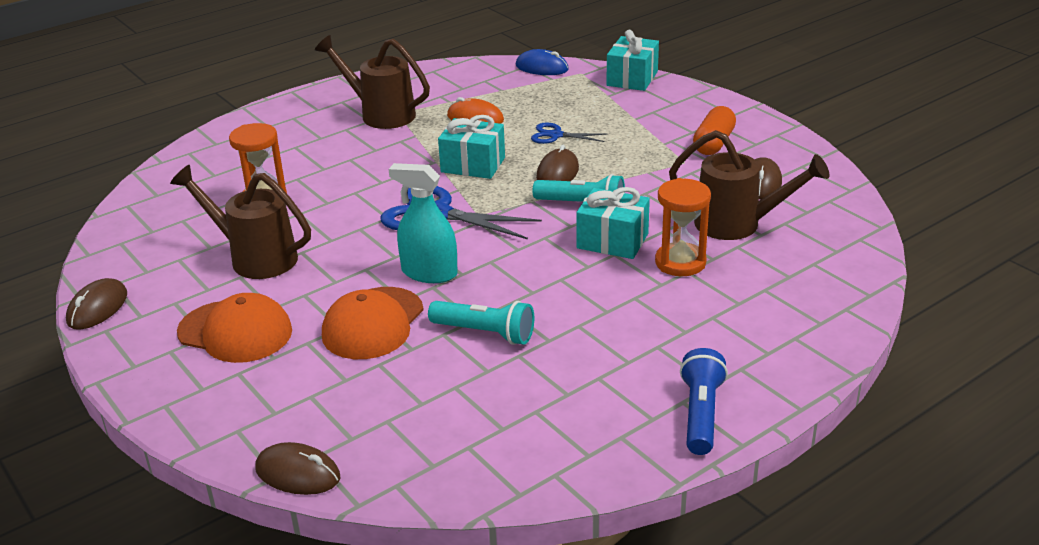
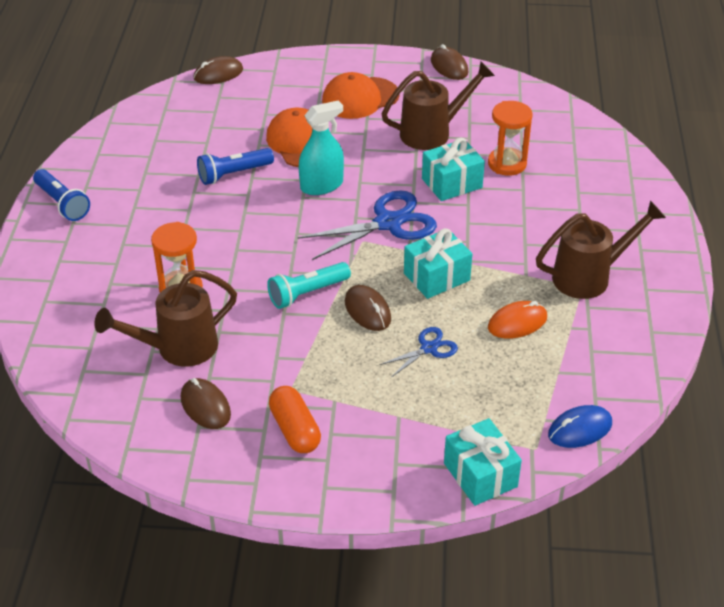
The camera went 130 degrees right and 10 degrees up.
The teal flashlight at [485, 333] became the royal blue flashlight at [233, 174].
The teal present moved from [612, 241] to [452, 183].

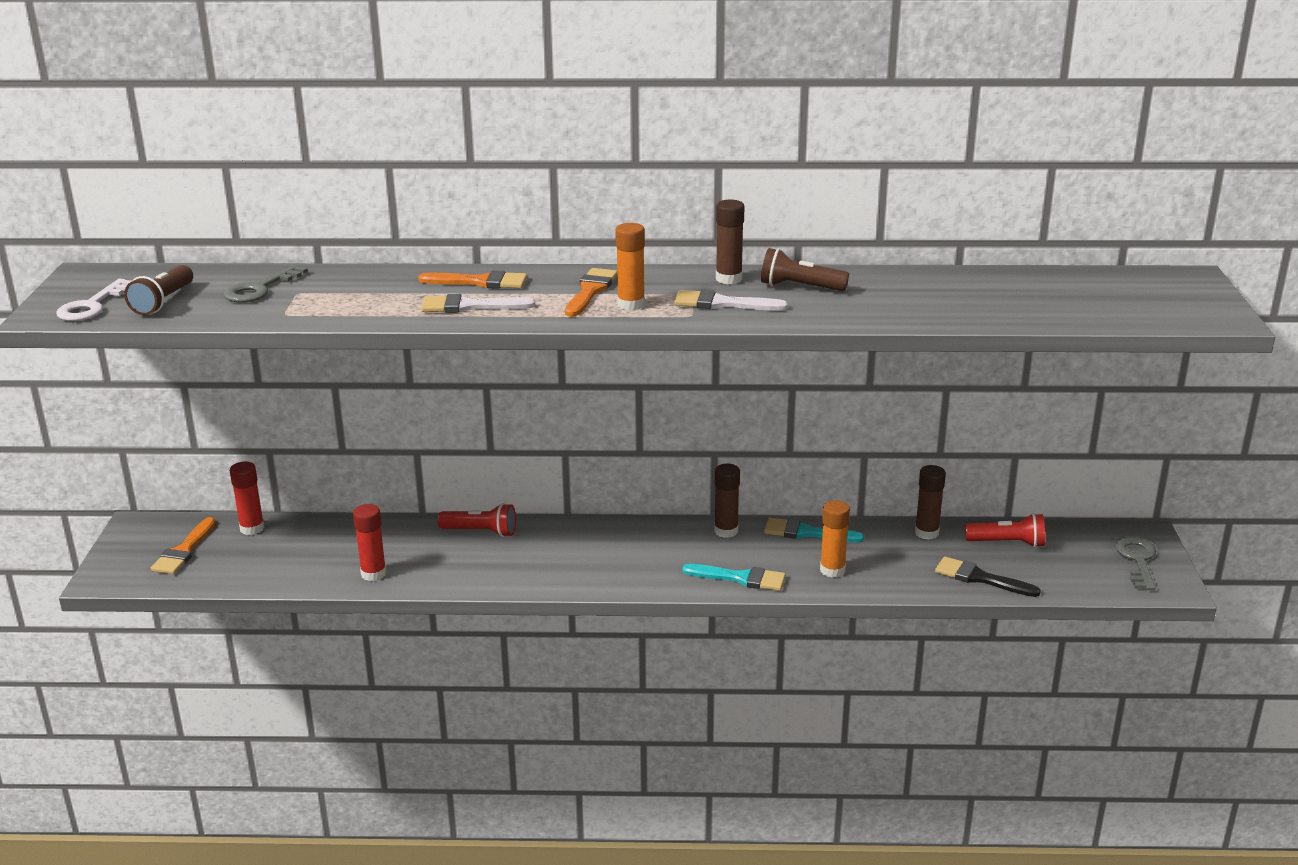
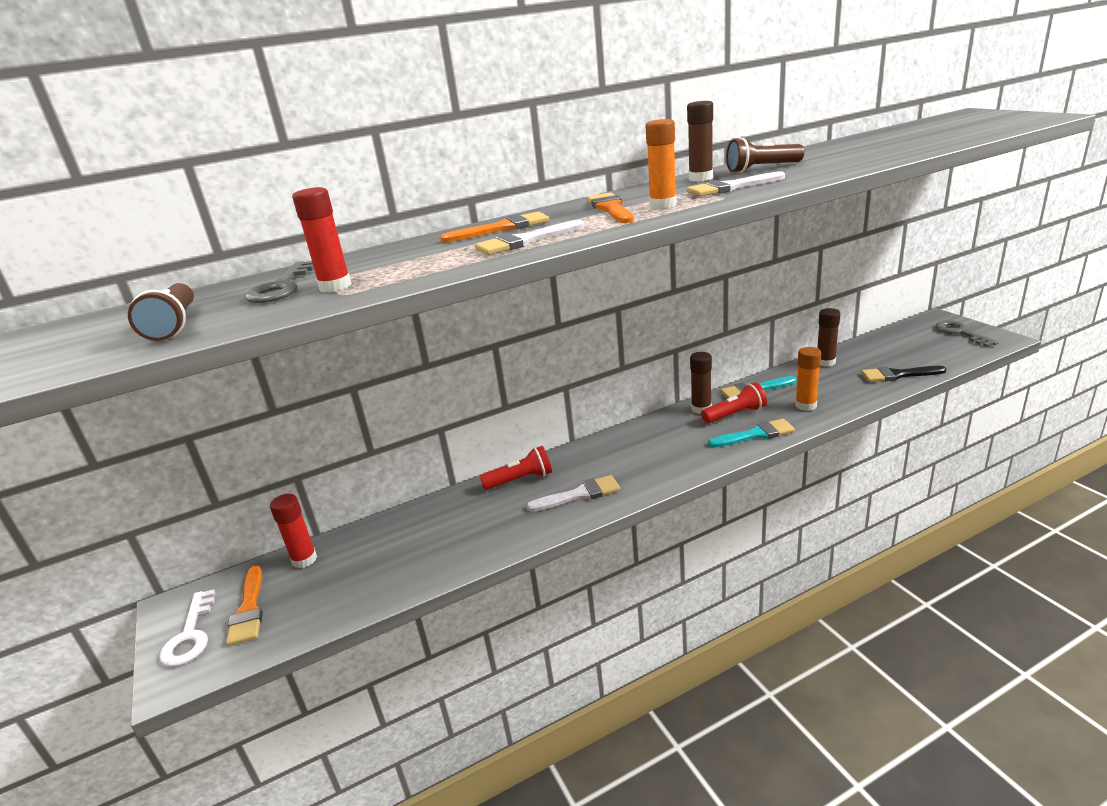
The camera went 25 degrees left and 0 degrees up.
The white key moved from [92, 306] to [190, 635].
The red stick of glue moved from [373, 574] to [335, 286].
The red flashlight moved from [1007, 543] to [735, 414].
The white brush at [579, 495] appeared.

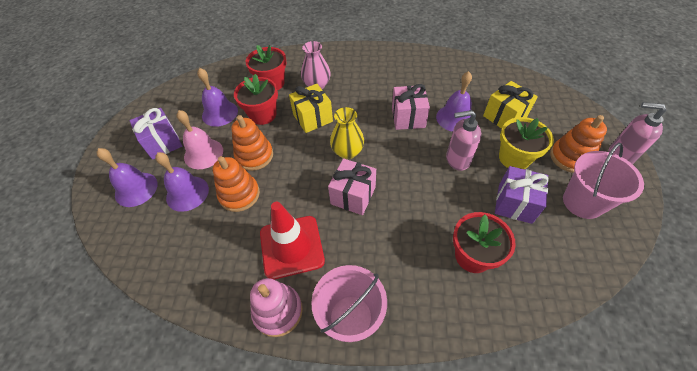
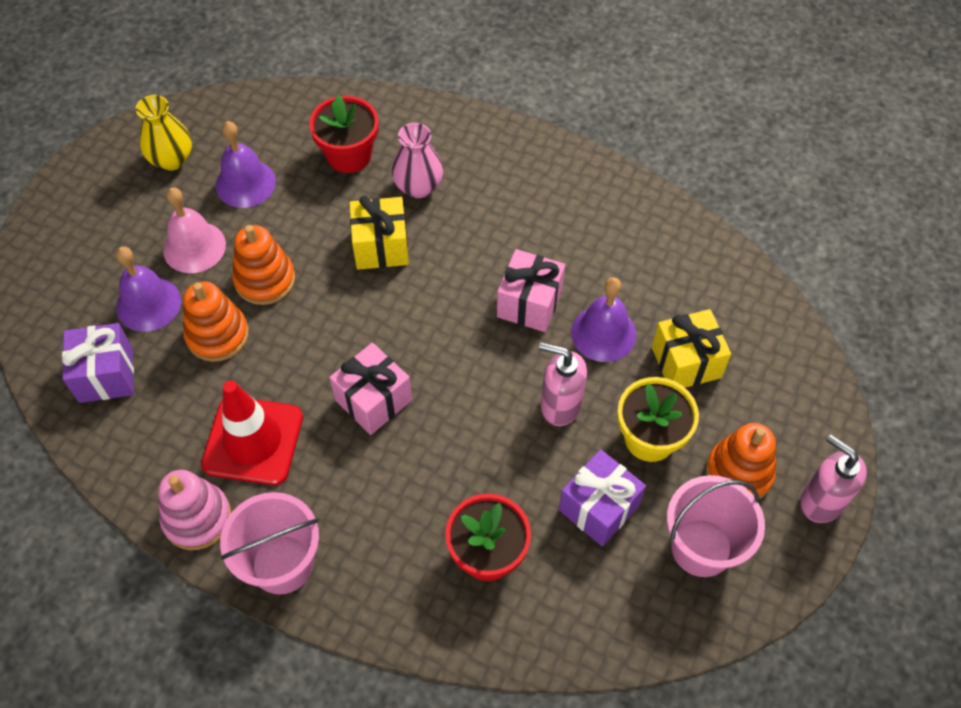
The camera went 20 degrees right and 5 degrees up.
The violet hand bell at [136, 189] disappeared.
The violet present moved from [163, 143] to [106, 375].
The red potted plant at [263, 115] disappeared.
The yellow vase moved from [347, 152] to [172, 159].

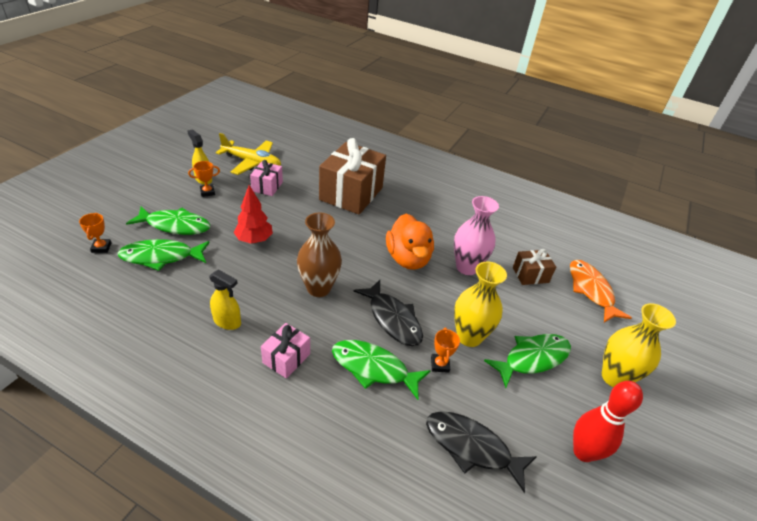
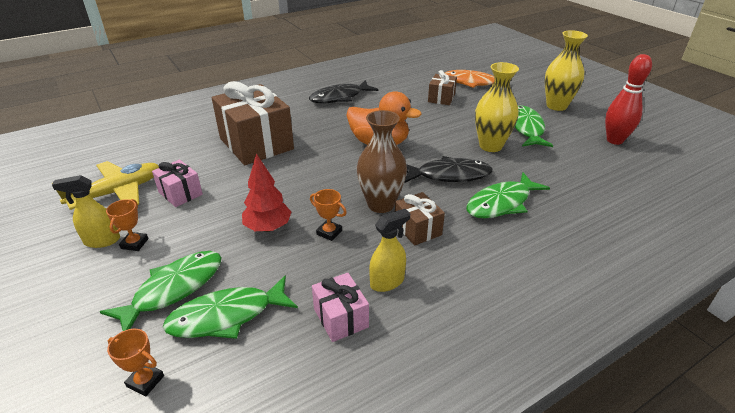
The camera went 55 degrees left and 5 degrees down.
The green fish at [161, 257] turned 45 degrees clockwise.
The pink present moved from [286, 358] to [341, 318].
The ebony fish moved from [472, 447] to [340, 97].
The orange prize cup moved from [440, 364] to [329, 232].
The pink vase at [467, 267] disappeared.
The brown present at [417, 229] appeared.

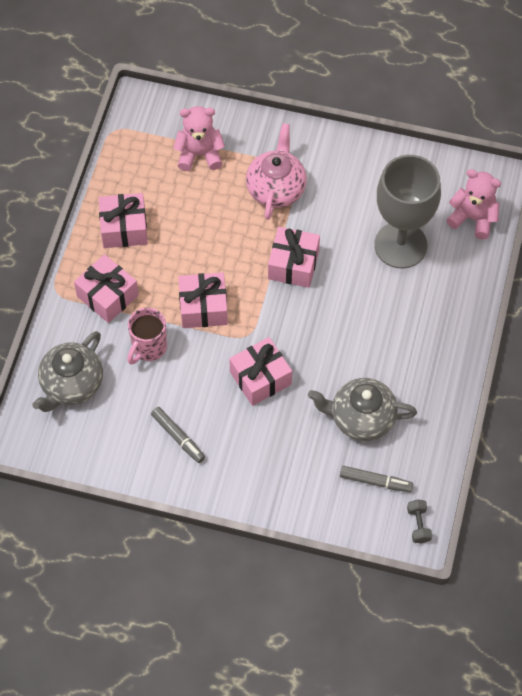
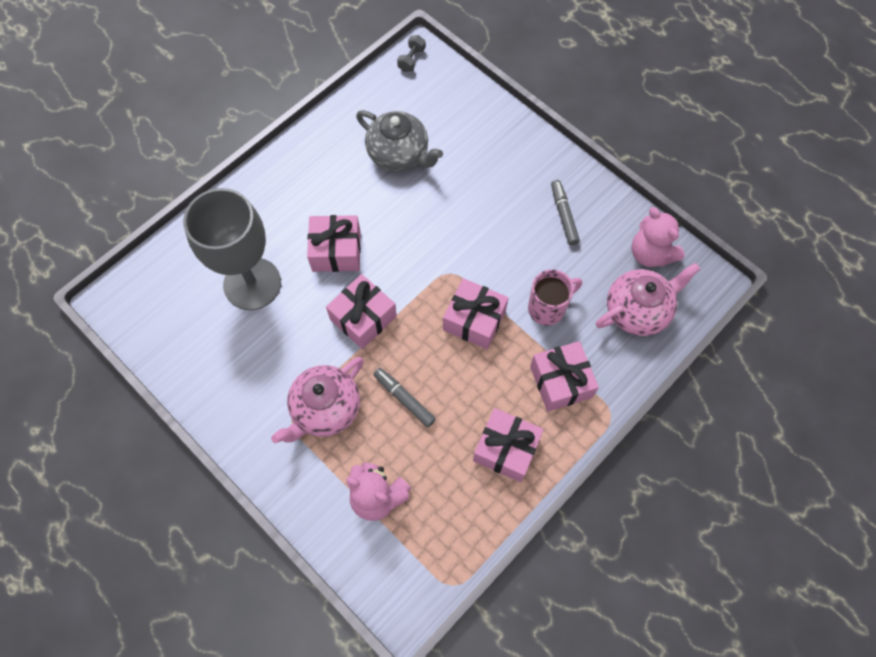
The camera went 150 degrees left and 5 degrees up.
The gray china teapot at [71, 384] became the pink china teapot at [638, 310].
The pink present moved from [260, 378] to [336, 251].
The gray felt pen moved from [376, 481] to [404, 399].
The pink stuffed bear moved from [473, 218] to [650, 254].

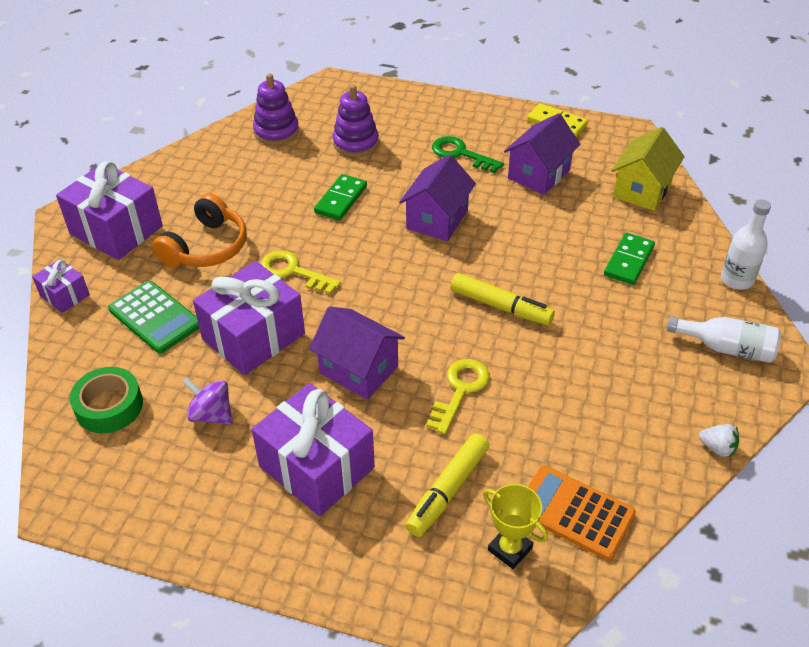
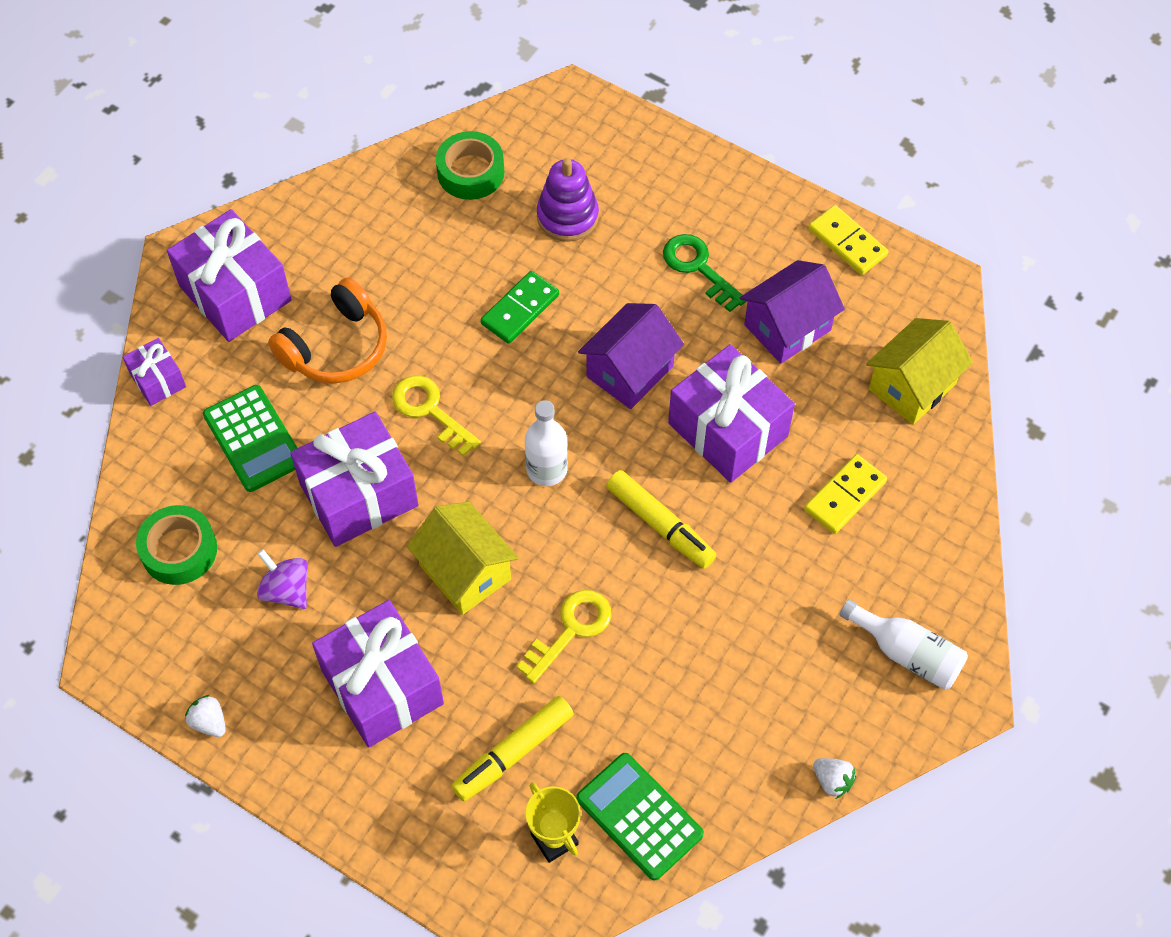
The camera went 15 degrees right and 15 degrees up.
The violet stacking toy at [276, 132] was replaced by the green roll of tape at [470, 172].
The violet house at [358, 370] became the yellow house at [465, 572].
The orange adding machine at [574, 513] became the green adding machine at [639, 816].
The green domino at [629, 261] became the yellow domino at [845, 496].
The white flask moved from [737, 279] to [547, 469].
The white strawberry at [209, 722] appeared.
The violet present at [728, 430] appeared.

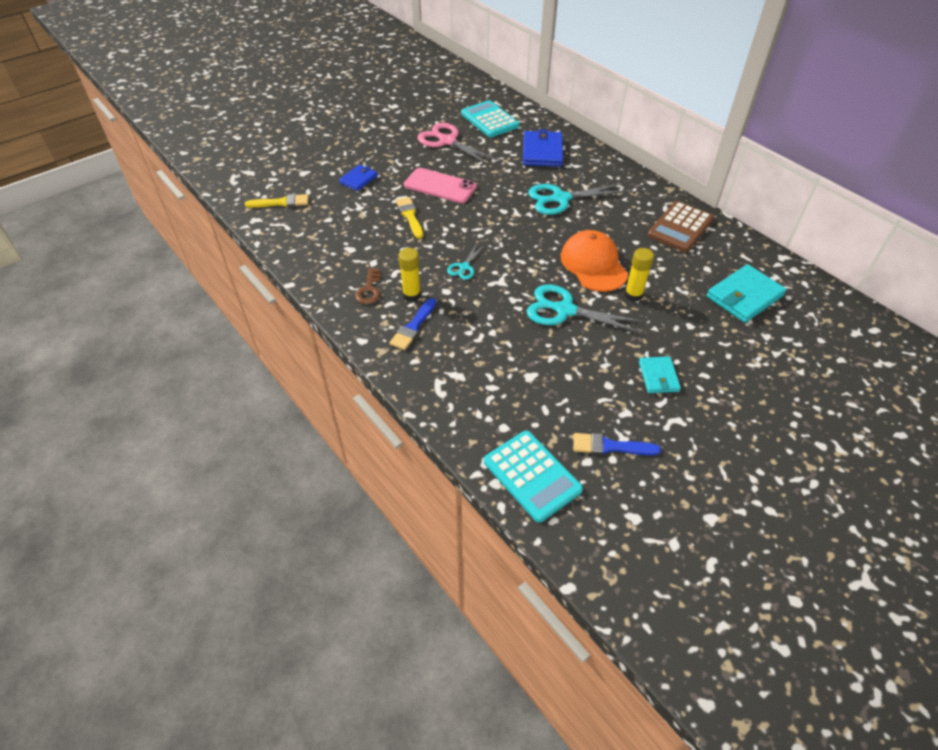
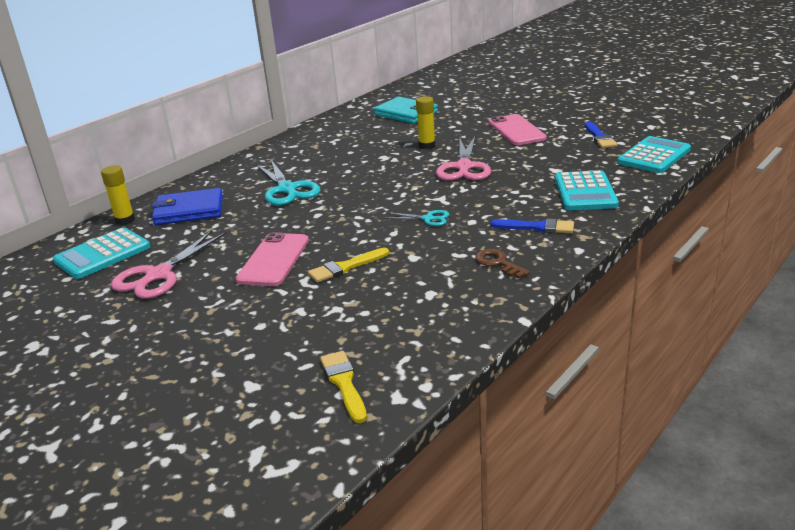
The camera went 100 degrees left and 20 degrees down.
The royal blue billfold at [358, 179] disappeared.
The brown key at [369, 290] turned 120 degrees counterclockwise.
The yellow stick of glue moved from [412, 295] to [125, 220].
The teal shears at [565, 310] became the pink shears at [464, 167].
The orange baseball cap at [593, 264] disappeared.
The teal billfold at [658, 376] was replaced by the pink smartphone at [516, 130].
The brown adding machine at [680, 227] disappeared.
The teal adding machine at [585, 192] appeared.

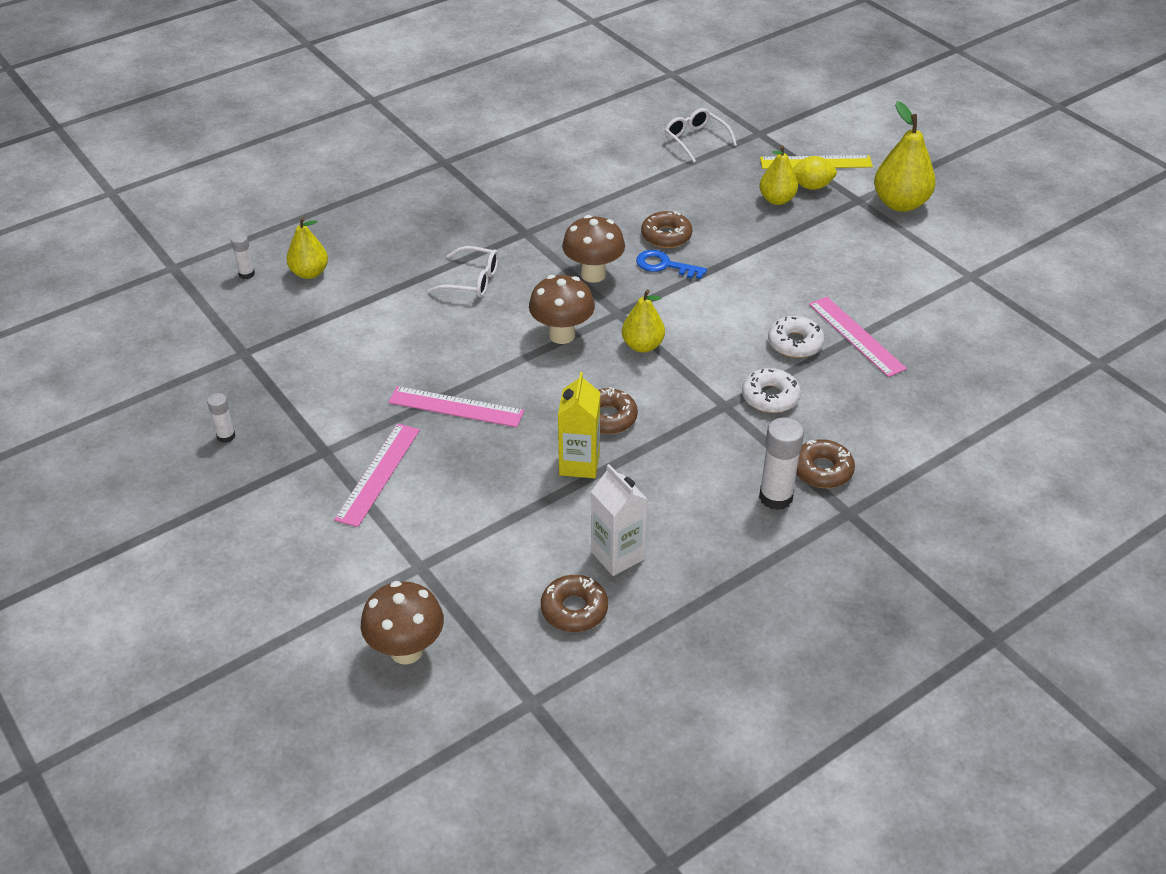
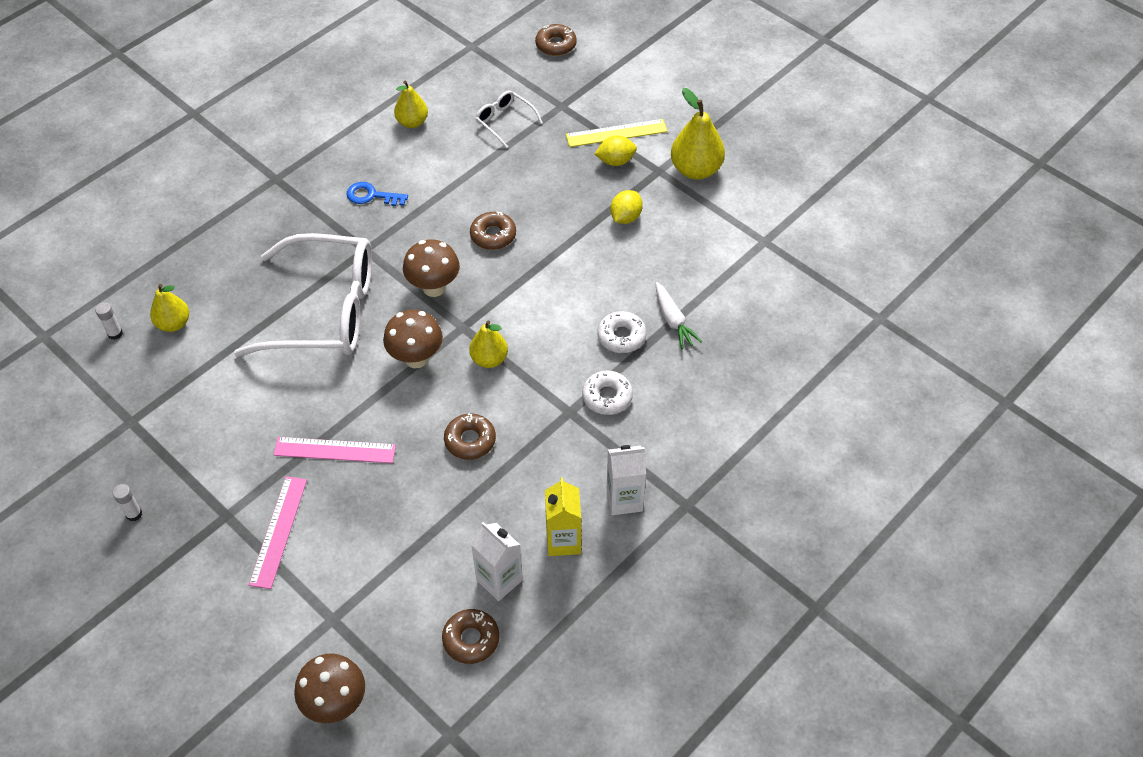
The camera went 10 degrees left and 10 degrees up.
The white glasses at [472, 281] changed to 2.32 times the size.
The yellow juice carton moved from [579, 464] to [563, 540].
The royal blue key moved from [665, 265] to [372, 196].
The yellow toy pear moved from [777, 200] to [412, 122].
The white stick of glue at [775, 497] was replaced by the white juice carton at [624, 499].
The brown glazed donut moved from [822, 470] to [556, 45].
The pink ruler at [856, 336] was replaced by the white toy carrot at [673, 321].
The yellow citrus fruit at [625, 217] appeared.

